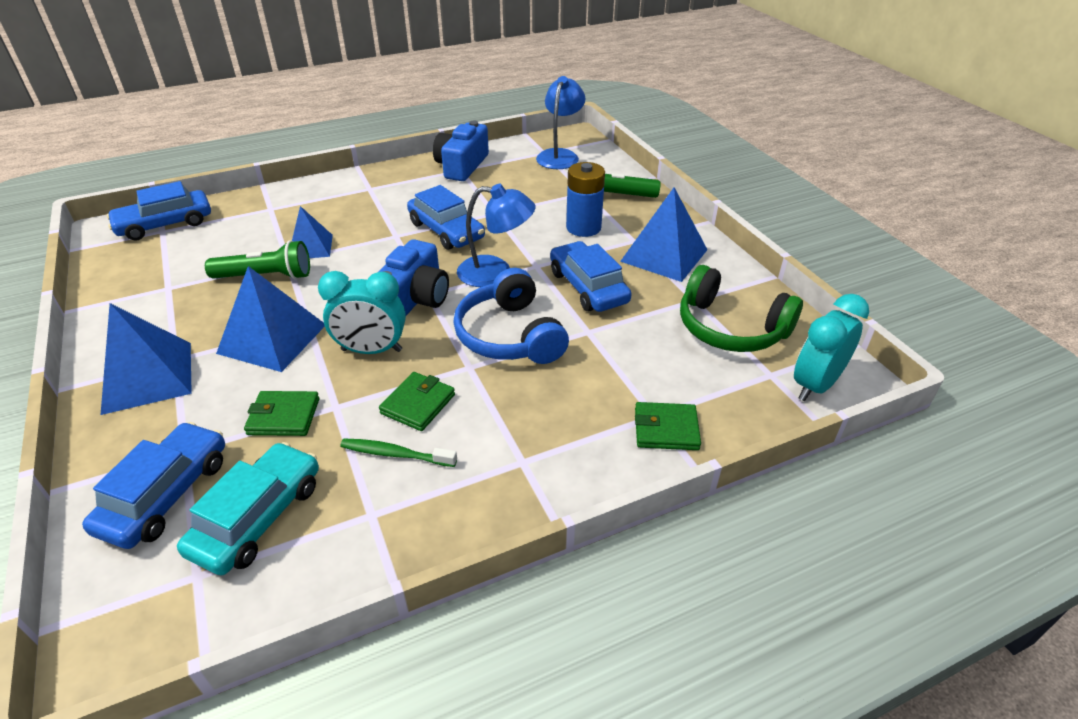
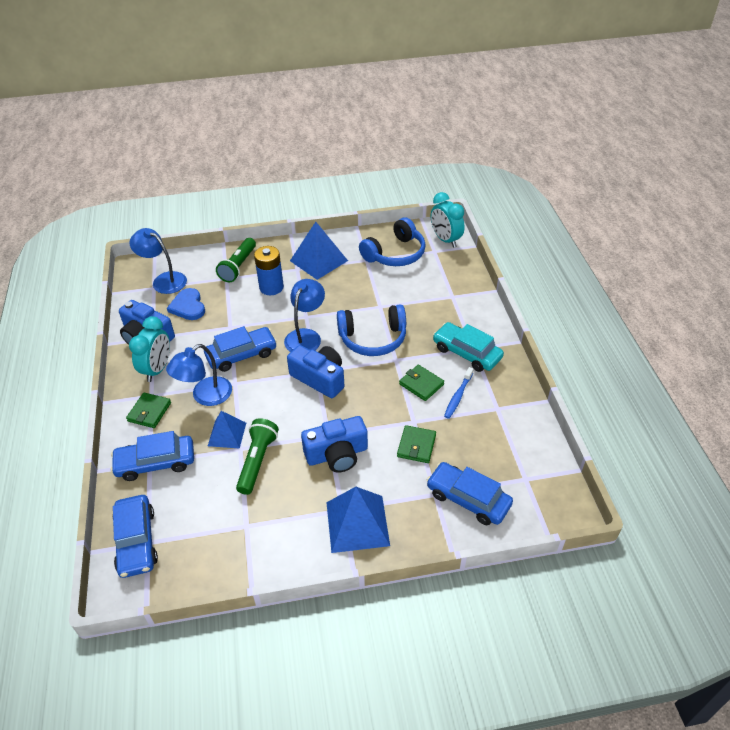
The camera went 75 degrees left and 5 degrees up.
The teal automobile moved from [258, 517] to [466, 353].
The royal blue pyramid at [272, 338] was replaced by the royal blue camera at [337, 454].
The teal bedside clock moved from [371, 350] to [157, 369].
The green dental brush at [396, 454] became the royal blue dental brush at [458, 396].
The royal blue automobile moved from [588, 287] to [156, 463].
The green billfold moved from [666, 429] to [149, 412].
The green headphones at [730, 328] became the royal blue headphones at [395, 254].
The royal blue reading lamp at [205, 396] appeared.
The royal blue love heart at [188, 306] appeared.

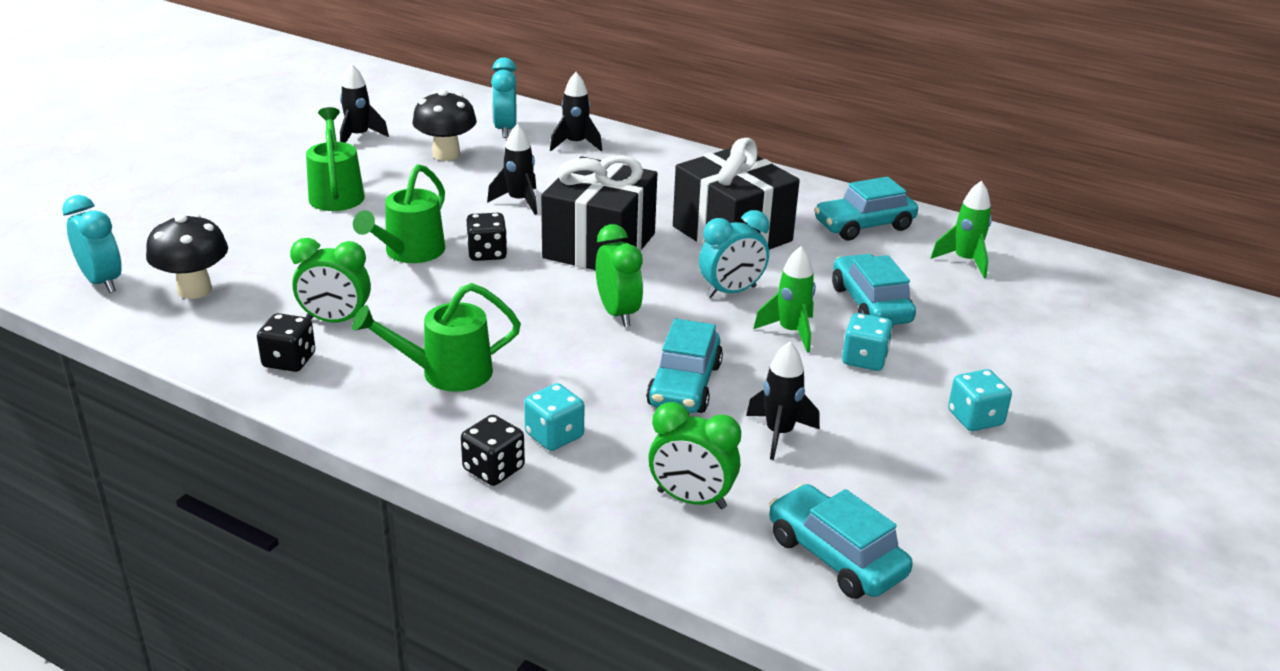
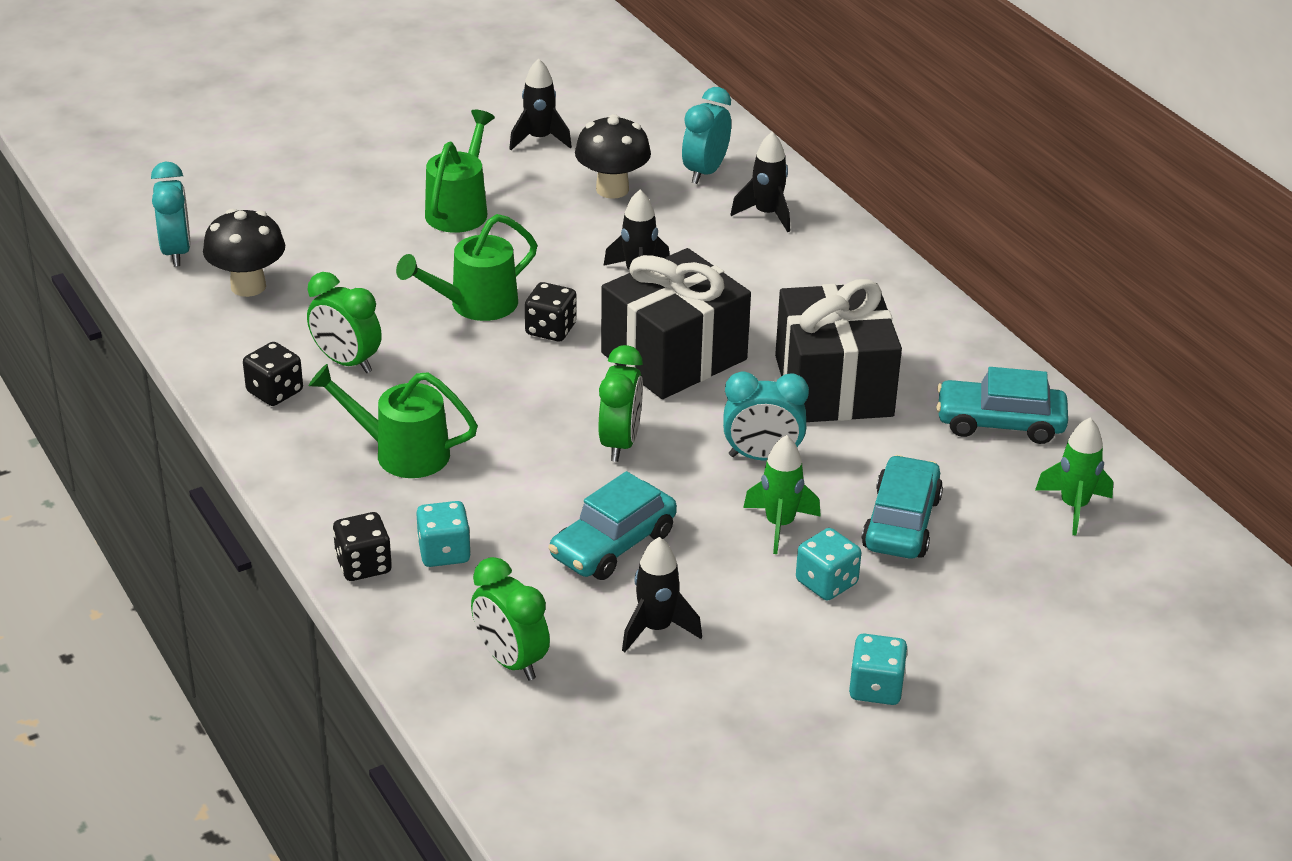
The camera went 30 degrees right and 5 degrees up.
The teal automobile at [835, 556] disappeared.

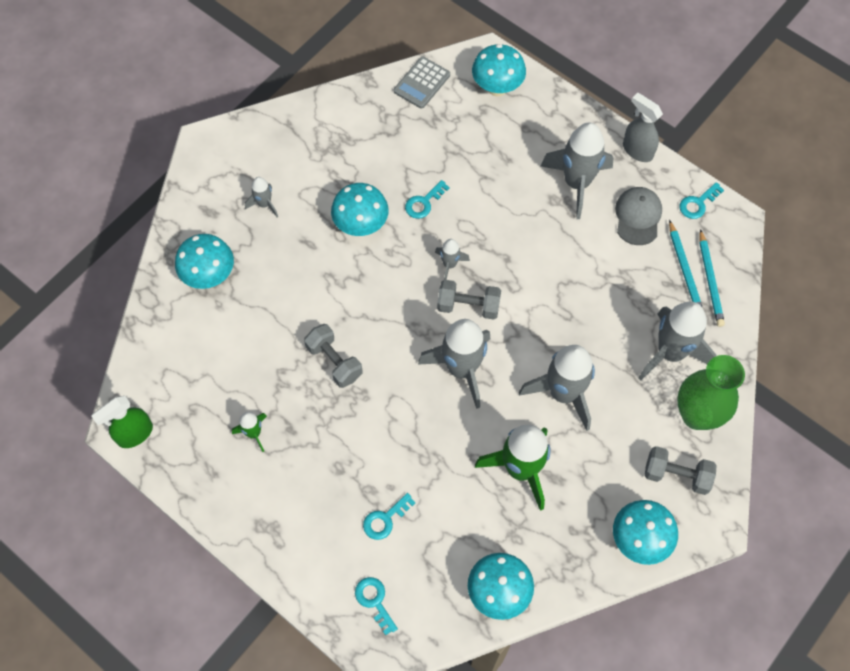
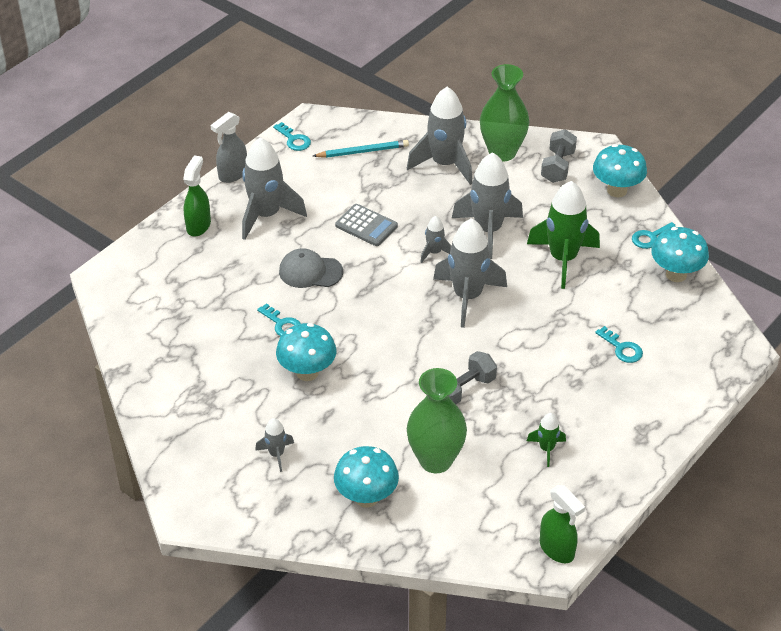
The camera went 90 degrees left and 20 degrees down.
The teal key moved from [374, 601] to [651, 237].
The gray adding machine moved from [422, 83] to [366, 226].
The gray spaceship moved from [449, 264] to [434, 252].
The gray hand weight at [468, 306] disappeared.
The teal toadstool at [497, 88] disappeared.
The gray baseball cap moved from [638, 217] to [310, 271].
The teal lead pencil at [710, 280] disappeared.
The green spray cleaner at [199, 225] appeared.
The green vase at [435, 460] appeared.

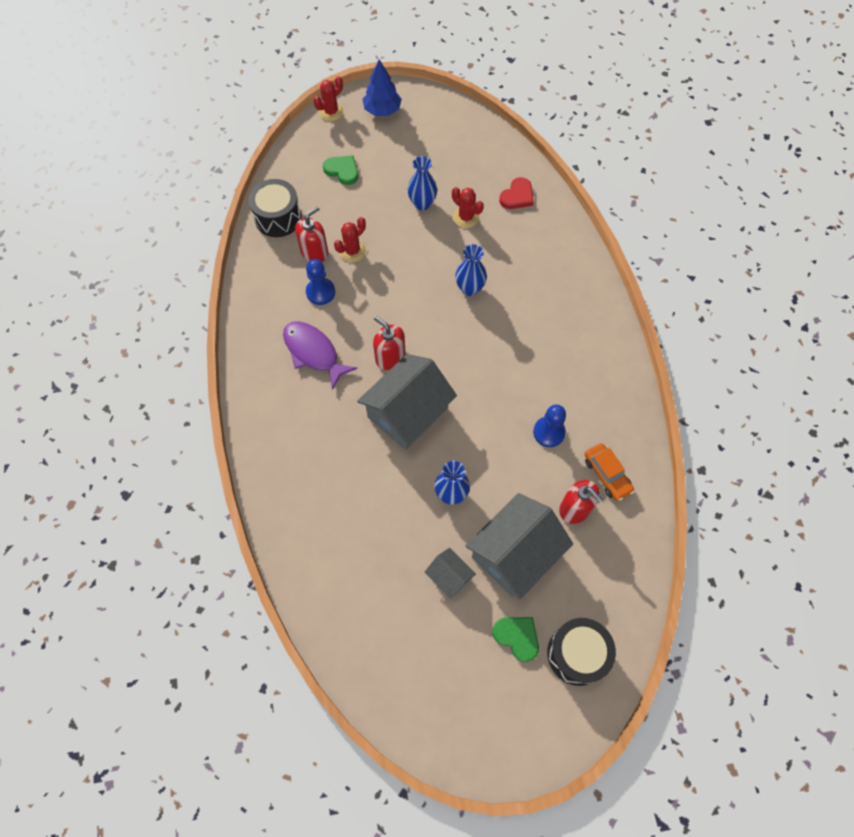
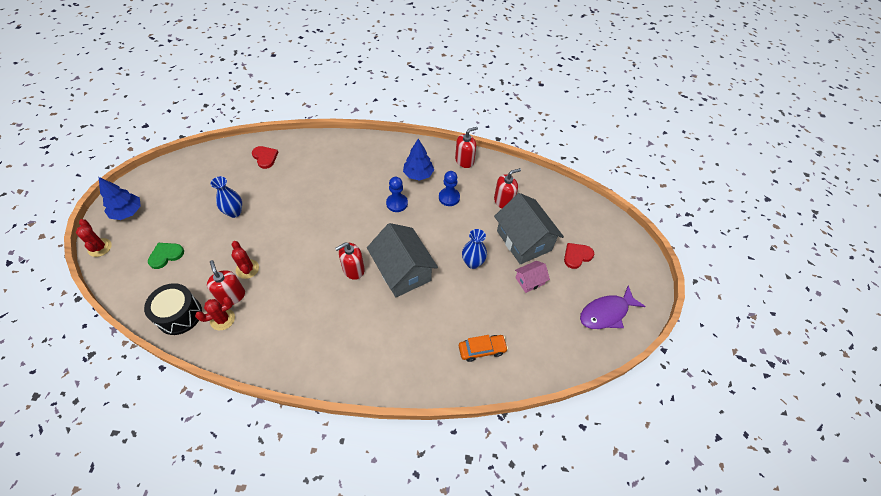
The camera went 75 degrees left and 10 degrees down.
The violet fish moved from [313, 352] to [606, 313].
The royal blue pawn moved from [320, 292] to [397, 203].
The gray house at [449, 576] became the pink house at [529, 281].
The red prickly plant moved from [466, 217] to [222, 319].
The royal blue vase at [470, 288] disappeared.
The green love heart at [517, 637] became the red love heart at [577, 256].
The ebony toy drum at [577, 654] disappeared.
The orange automobile moved from [607, 474] to [482, 350].
The royal blue tree at [418, 174] appeared.
The red soap pump at [464, 160] appeared.

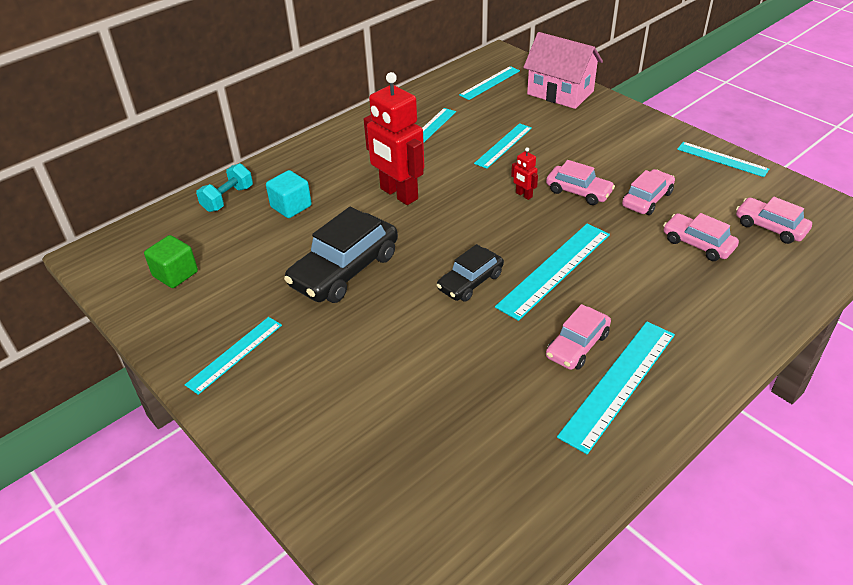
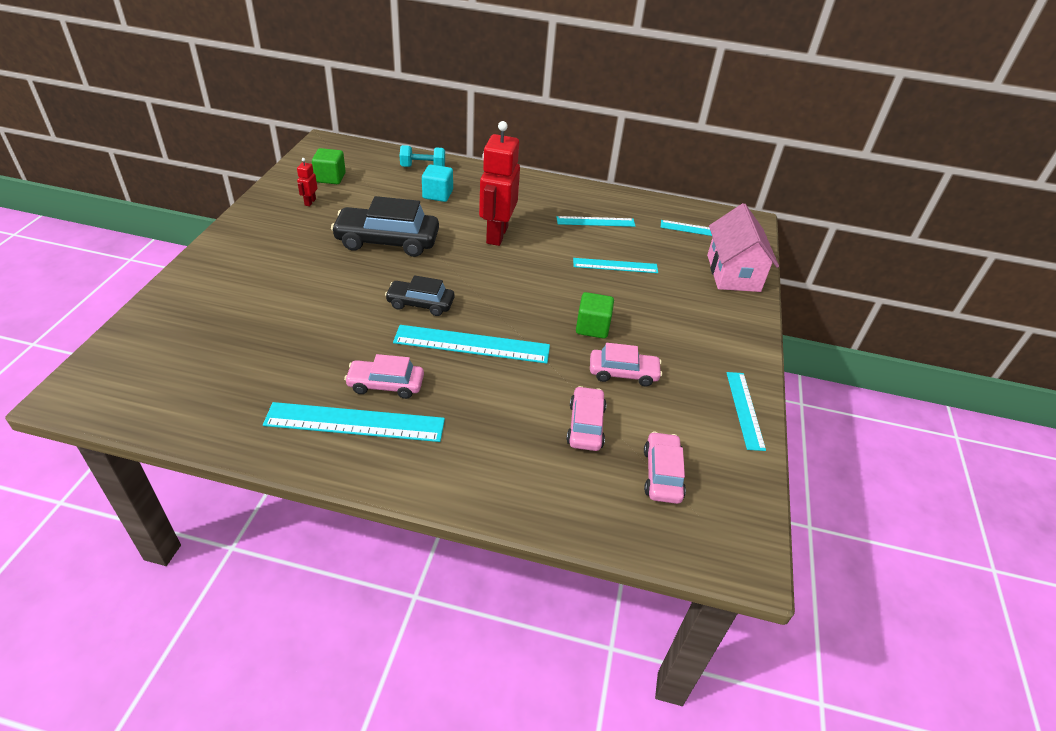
The camera went 50 degrees right and 0 degrees up.
The teal ruler at [235, 354] disappeared.
The red toy robot moved from [523, 195] to [310, 202].
The pink automobile at [578, 192] was replaced by the green cube at [592, 327].

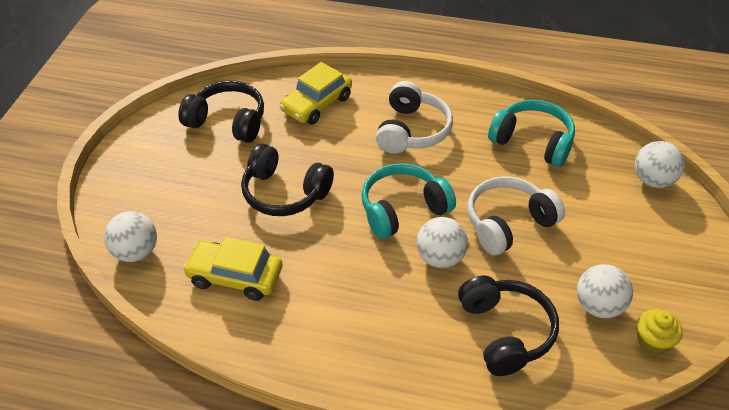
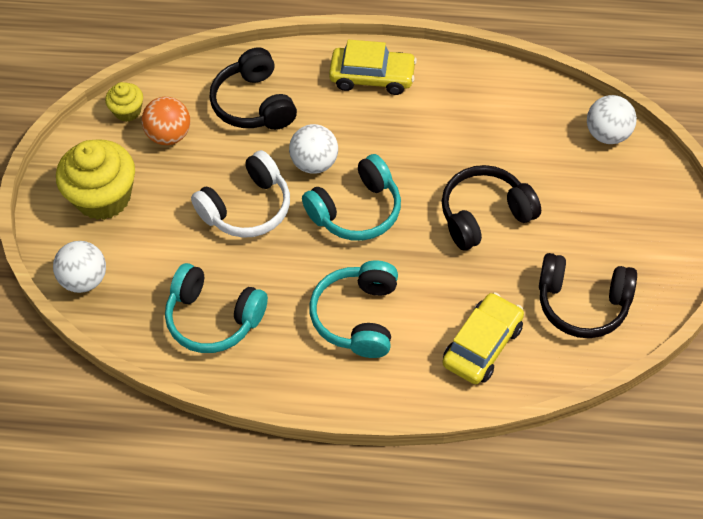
The camera went 175 degrees right and 10 degrees up.
The yellow automobile moved from [235, 276] to [372, 77].
The ebony headphones at [284, 192] turned 45 degrees counterclockwise.
The white headphones at [412, 130] became the teal headphones at [358, 317].
The white ball at [598, 306] became the orange ball at [169, 135].
The yellow cupcake at [103, 197] appeared.

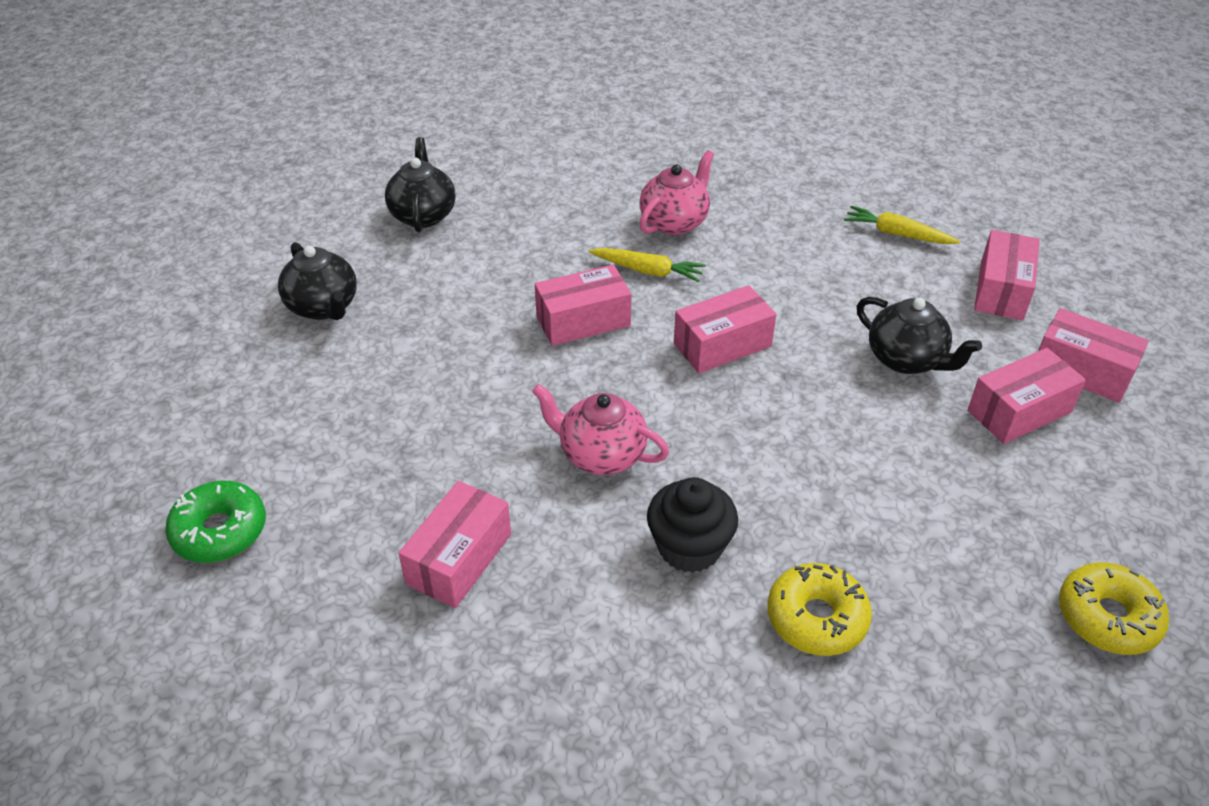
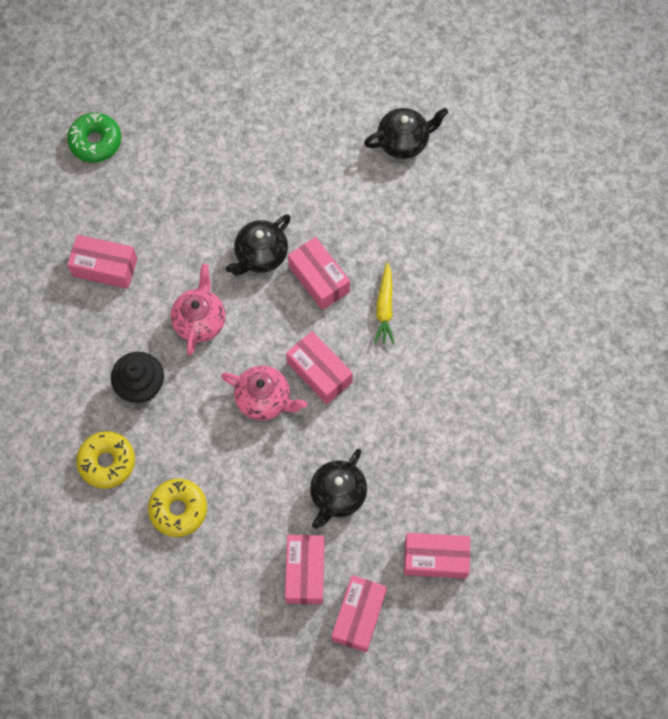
The camera went 75 degrees right and 25 degrees up.
The ebony china teapot moved from [323, 307] to [260, 255].
The pink china teapot moved from [674, 222] to [264, 399].
The yellow toy carrot at [897, 234] disappeared.
The pink box at [1019, 411] turned 45 degrees clockwise.
The yellow glazed donut moved from [1107, 617] to [178, 509].

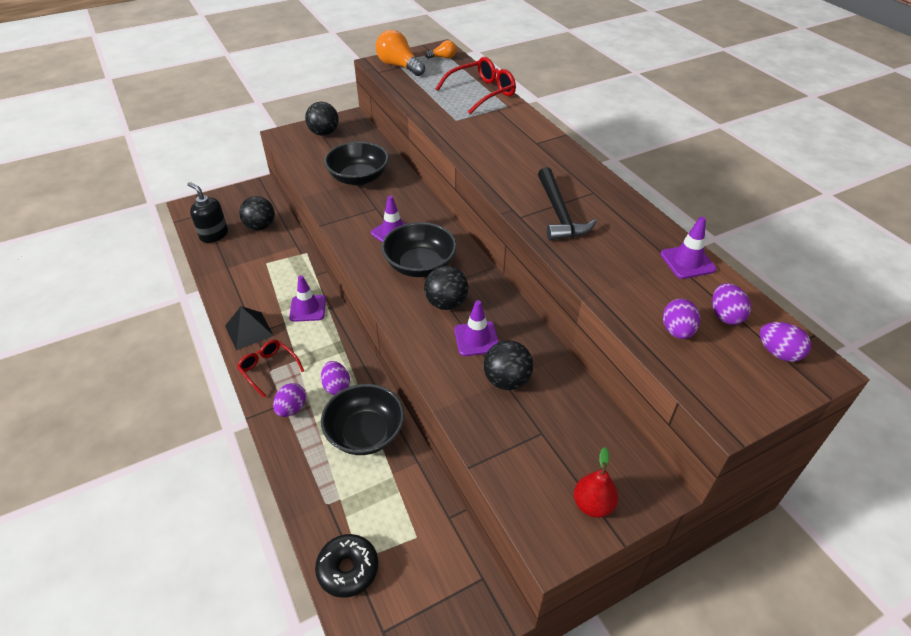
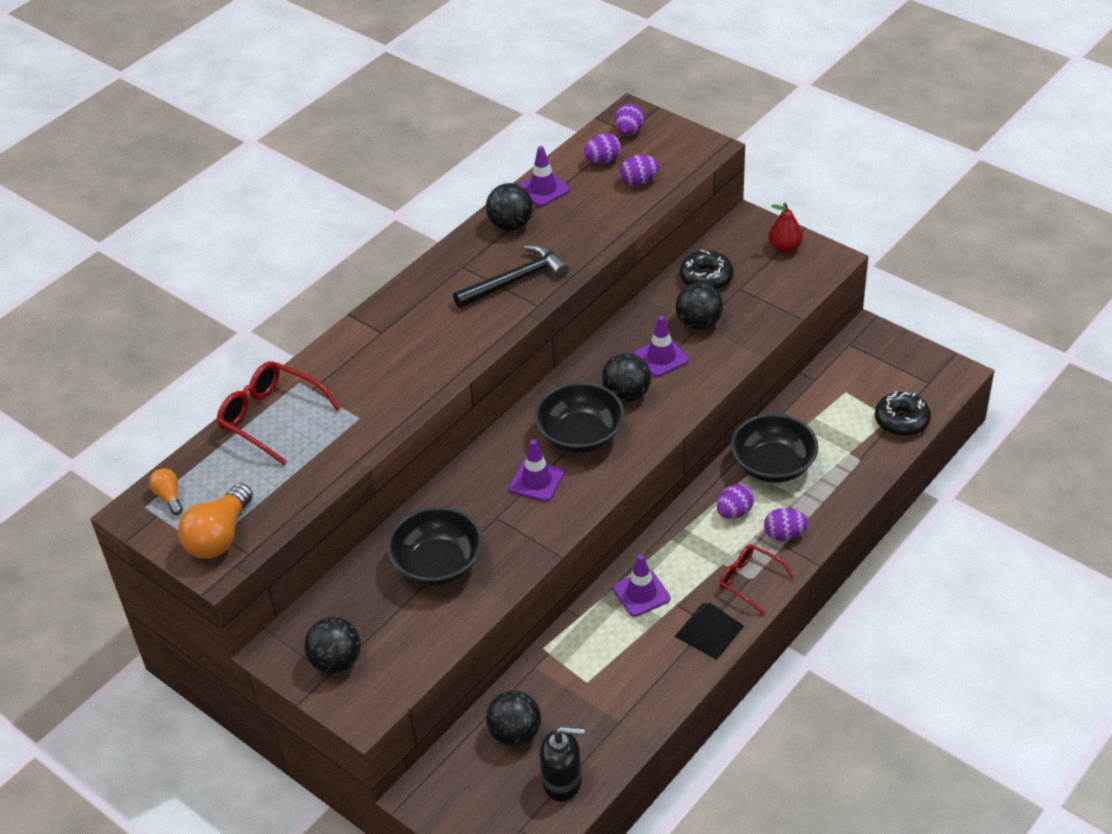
The camera went 110 degrees left and 0 degrees up.
The ebony soap pump at [214, 235] turned 105 degrees counterclockwise.
The red glasses at [268, 369] turned 105 degrees clockwise.
The ebony ball at [511, 225] appeared.
The ebony glazed donut at [706, 278] appeared.

